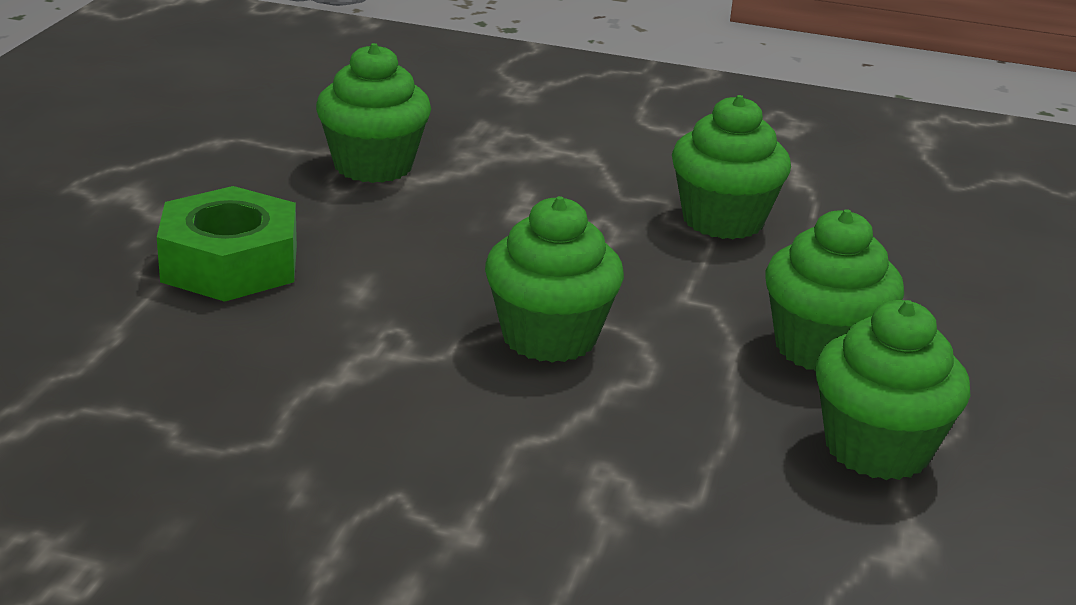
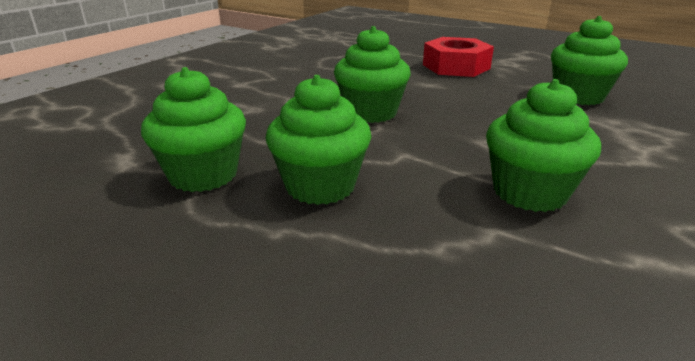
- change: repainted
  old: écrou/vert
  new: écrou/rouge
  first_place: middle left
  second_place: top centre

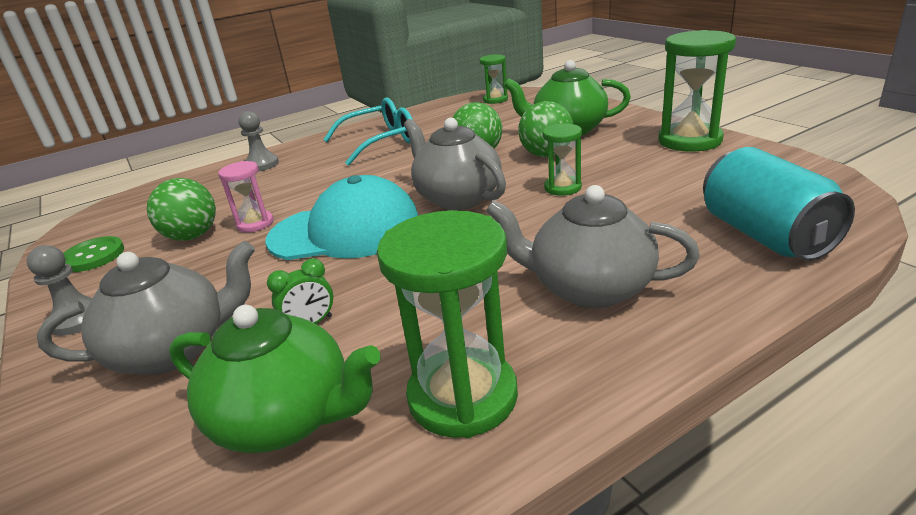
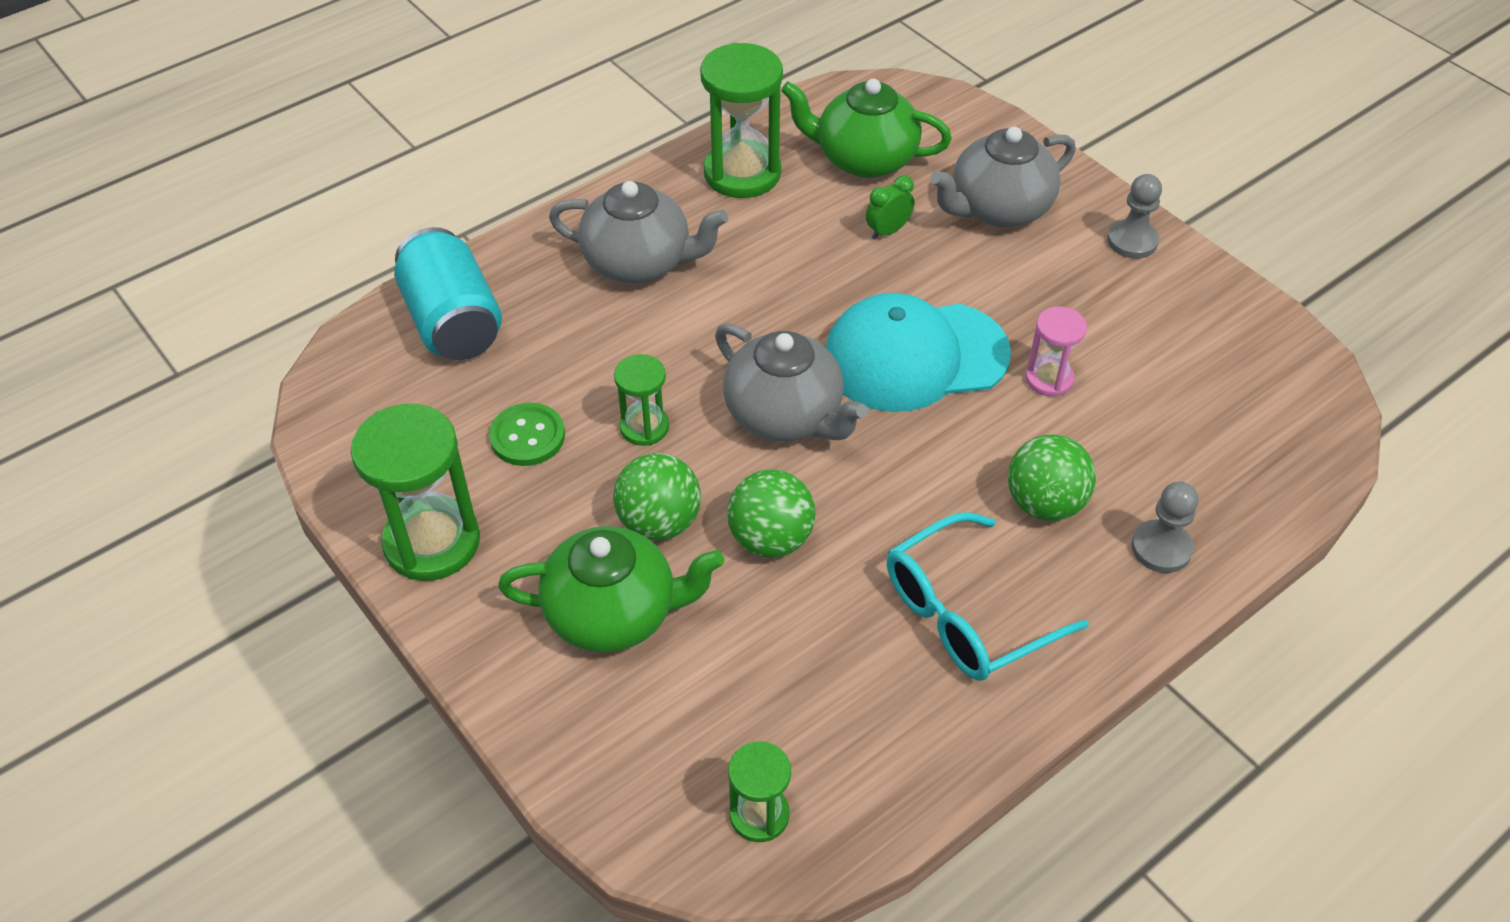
- change: shifted
  old: balle/vert (no. 1 from left in the first image)
  new: balle/vert (no. 3 from left)
  first_place: middle left
  second_place: middle right
- change: shifted
  old: bouton/vert
  first_place: middle left
  second_place: centre

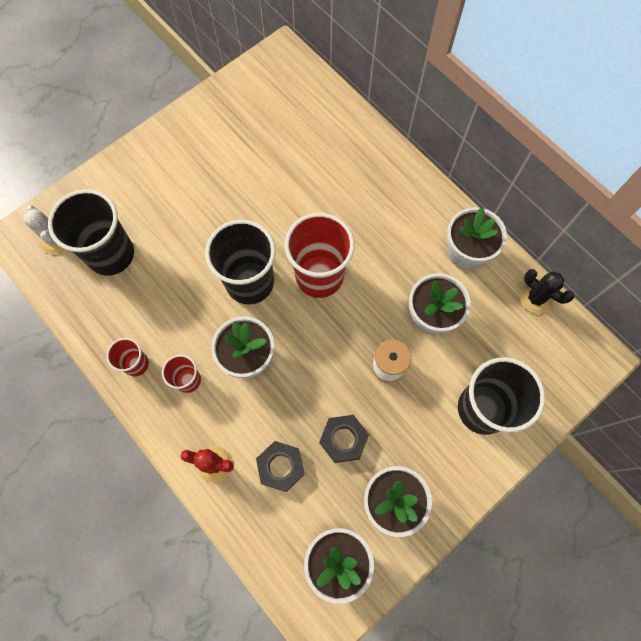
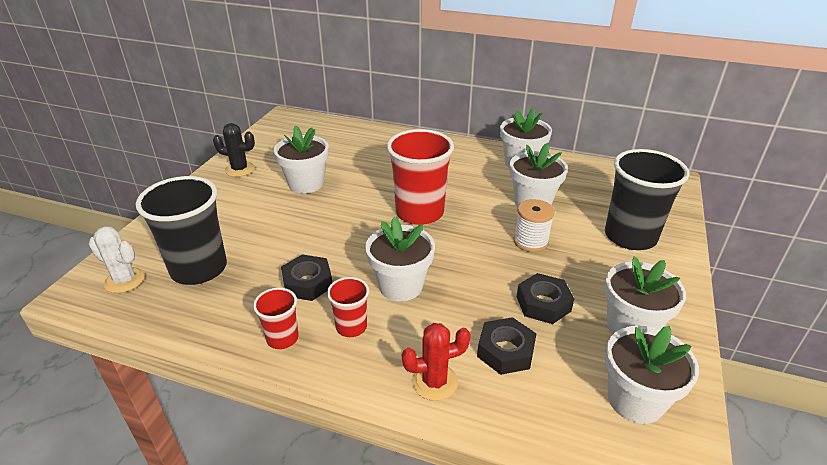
- change: gone
  old: gobelet/noir (no. 2 from left)
  first_place: centre
- change: shifted
  old: cactus/noir
  first_place: middle right
  second_place: top left
- change: new
  new: pot de fleurs/blanc (no. 1 from left)
  second_place: centre
- change: new
  new: écrou/noir (no. 1 from left)
  second_place: centre

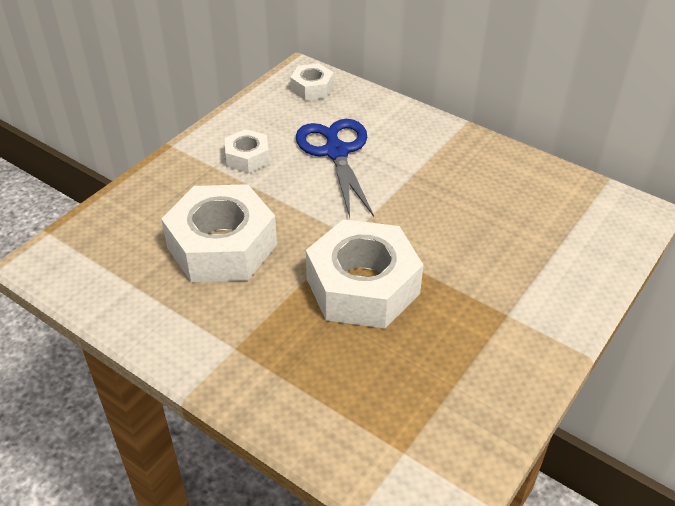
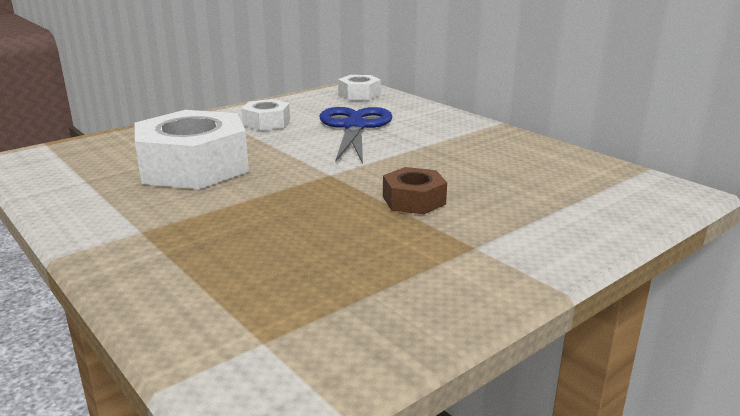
- change: gone
  old: écrou/blanc (no. 4 from left)
  first_place: centre
- change: new
  new: écrou/marron
  second_place: centre

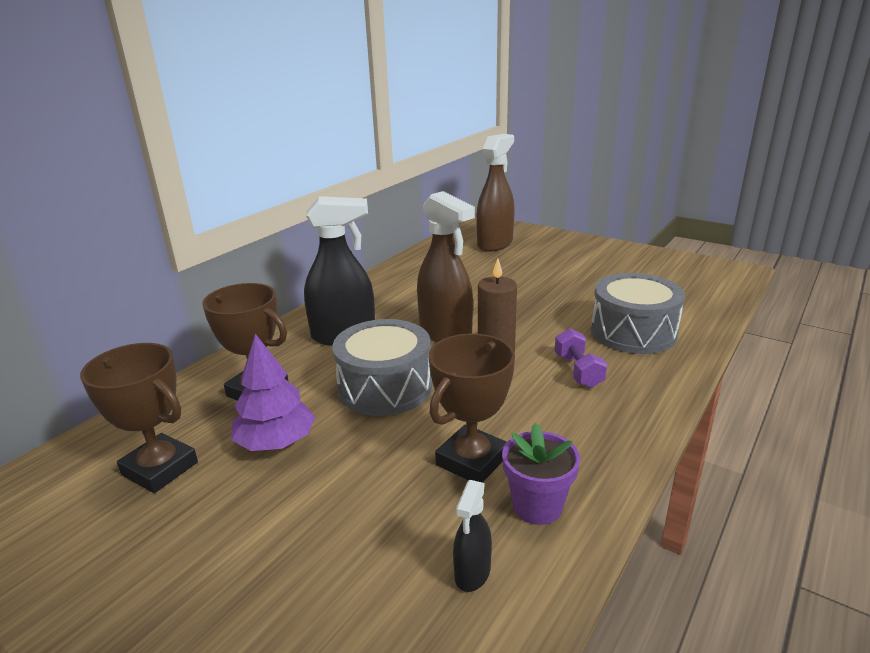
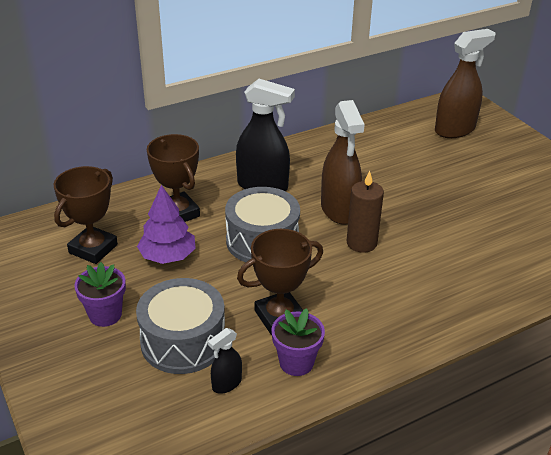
- change: shifted
  old: tambour/gris (no. 2 from left in the first image)
  new: tambour/gris (no. 1 from left)
  first_place: middle right
  second_place: bottom left
- change: gone
  old: haltère/violet
  first_place: middle right
- change: rotated
  old: trophée/marron (no. 1 from left)
  first_place: middle left
  second_place: middle left
  degrees: 60
- change: new
  new: pot de fleurs/violet (no. 1 from left)
  second_place: middle left

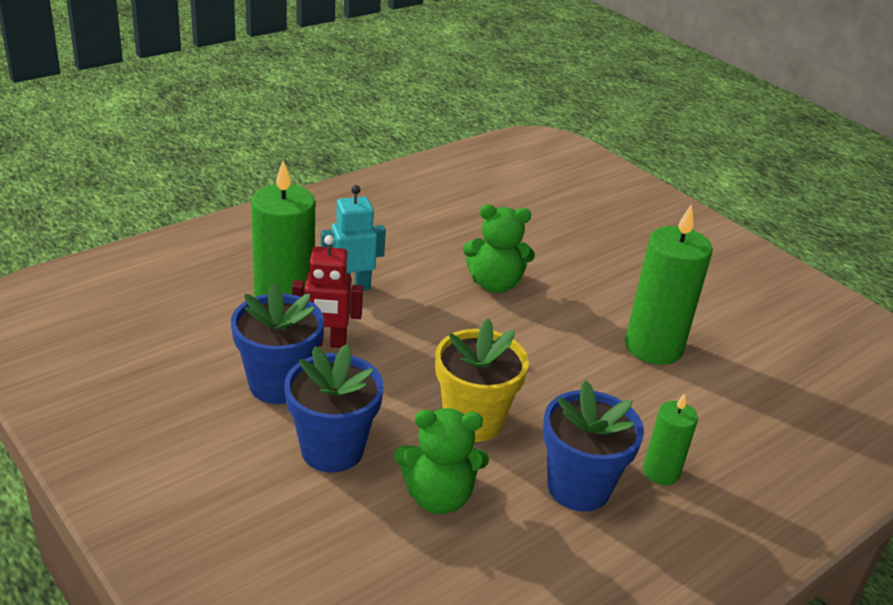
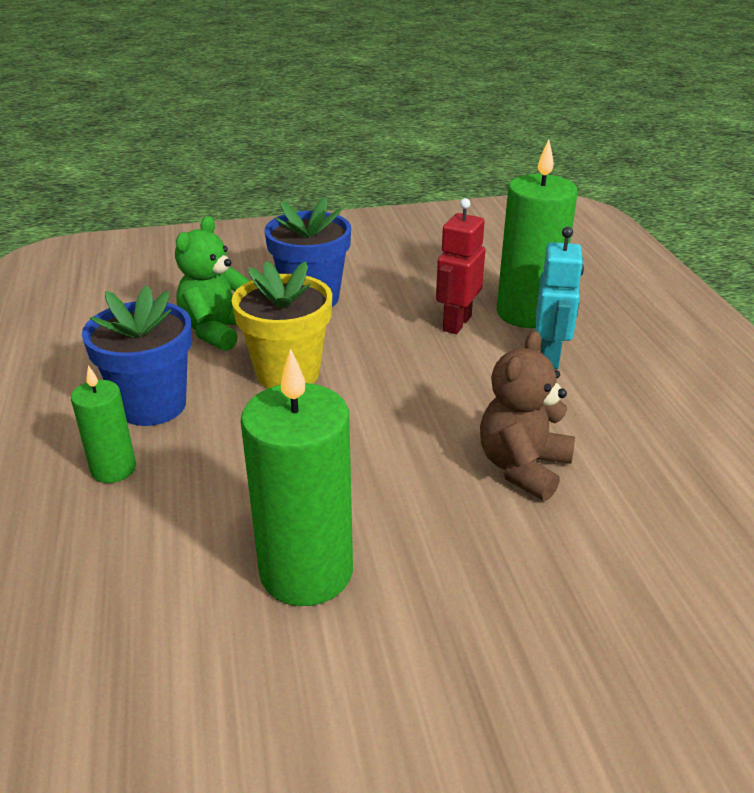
- change: repainted
  old: ours en peluche/vert (no. 2 from left)
  new: ours en peluche/marron
  first_place: centre
  second_place: middle right
- change: gone
  old: pot de fleurs/bleu (no. 1 from left)
  first_place: middle left

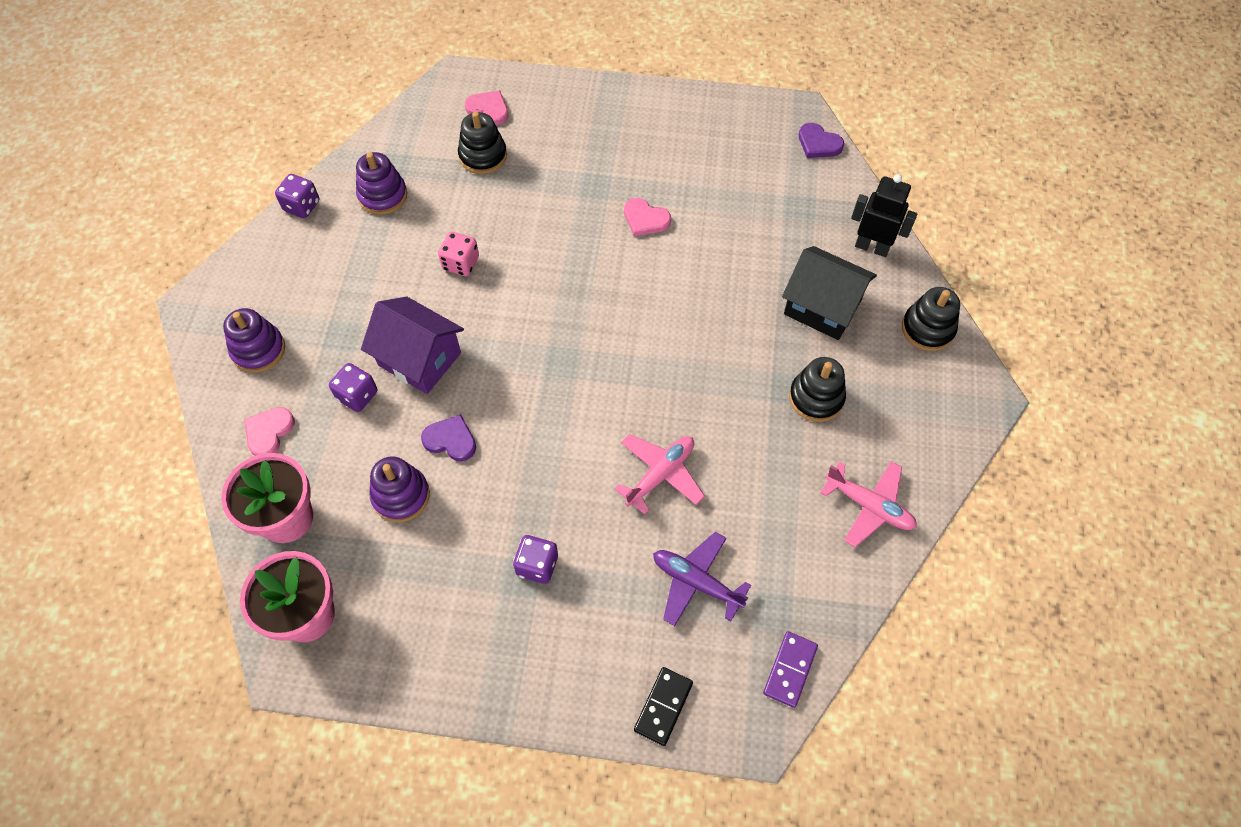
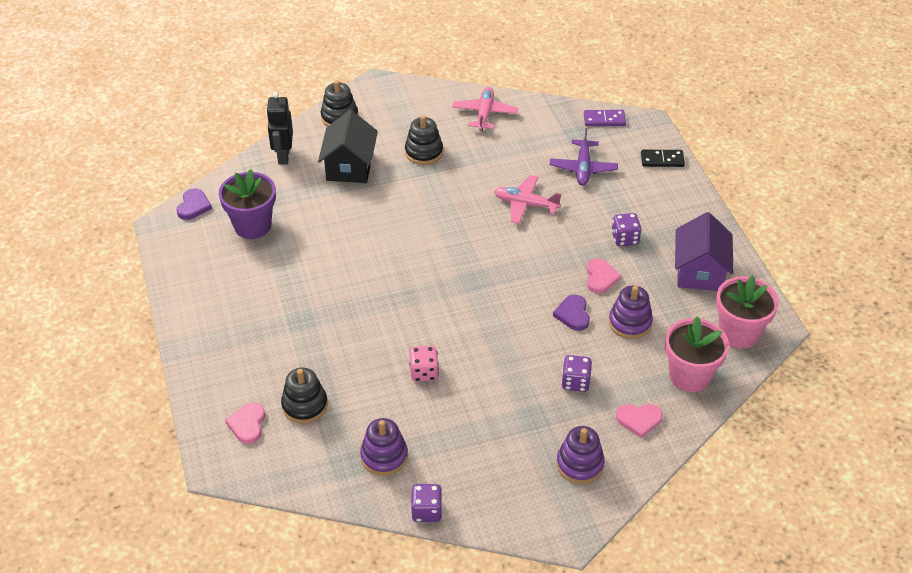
- change: shifted
  old: cœur/rose (no. 3 from left in the first image)
  new: cœur/rose (no. 2 from left)
  first_place: top centre
  second_place: centre
- change: shifted
  old: maison/violet
  first_place: middle left
  second_place: middle right
- change: new
  new: pot de fleurs/violet
  second_place: middle left

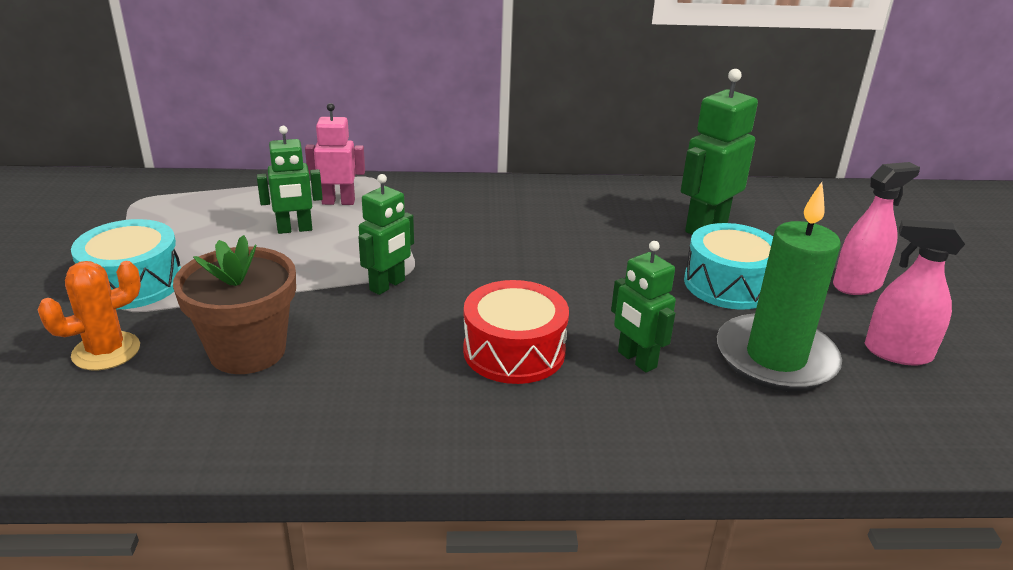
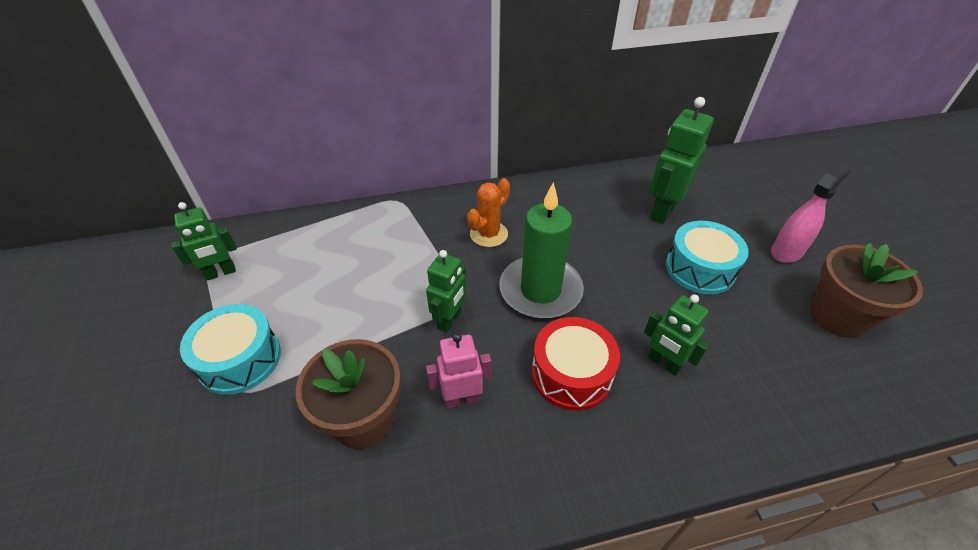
- change: shifted
  old: robot/rose
  first_place: top left
  second_place: bottom centre
- change: shifted
  old: robot/vert (no. 1 from left)
  first_place: top left
  second_place: middle left
- change: shifted
  old: bougie/vert
  first_place: middle right
  second_place: centre
- change: swapped
  old: vaporisateur/rose (no. 2 from left)
  new: pot de fleurs/marron (no. 2 from left)
  first_place: middle right
  second_place: middle right
- change: shifted
  old: cactus/orange
  first_place: middle left
  second_place: centre

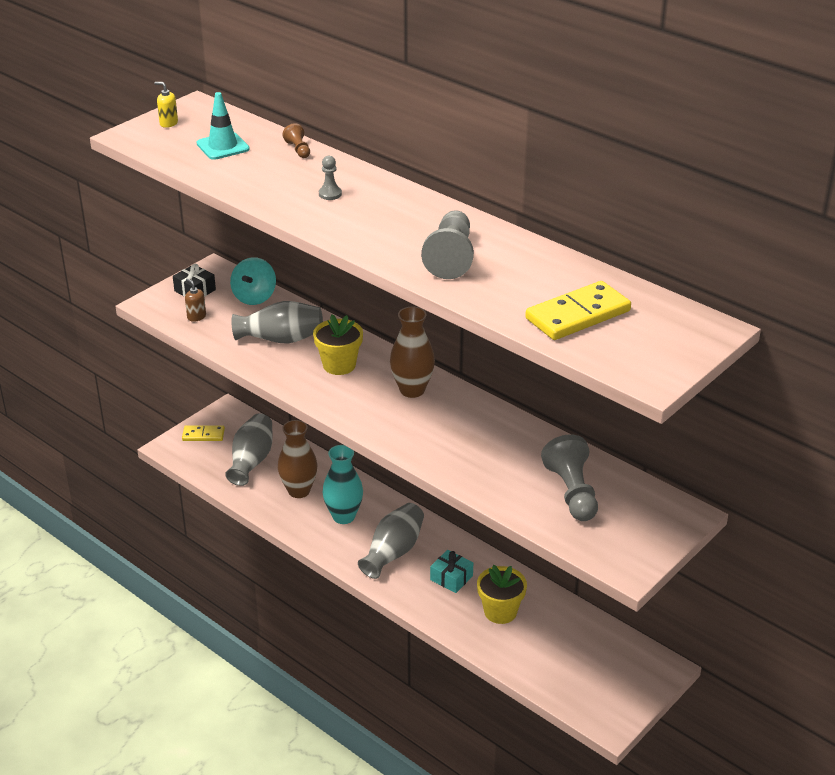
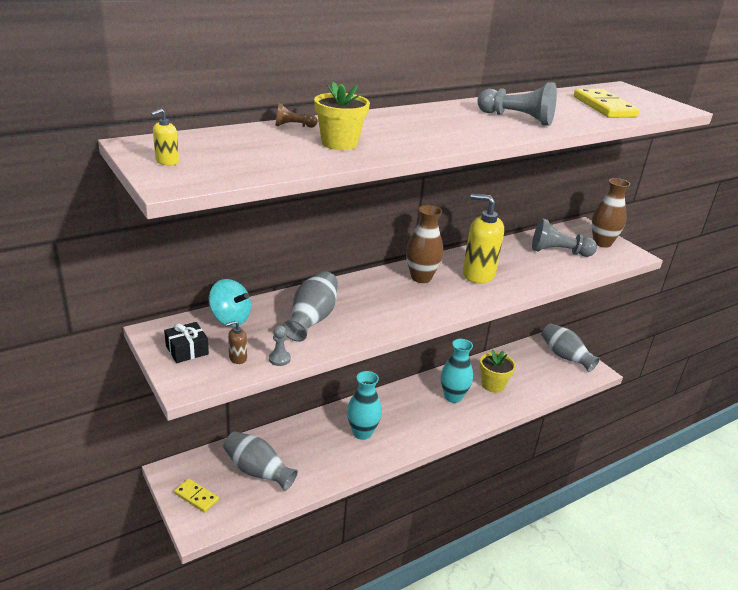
- change: gone
  old: cône de chantier/turquoise
  first_place: top left
- change: shifted
  old: pion/gris (no. 1 from left)
  first_place: top centre
  second_place: centre
- change: shifted
  old: pot de fleurs/jaune (no. 1 from left)
  first_place: centre
  second_place: top centre
- change: shifted
  old: vase/marron (no. 1 from left in the first image)
  new: vase/marron (no. 2 from left)
  first_place: centre
  second_place: middle right
- change: rotated
  old: domino/jaune (no. 1 from left)
  first_place: middle left
  second_place: bottom left
  degrees: -75
- change: shifted
  old: vase/gris (no. 3 from left)
  first_place: bottom centre
  second_place: middle right
- change: swapped
  old: cadeau/turquoise
  new: vase/turquoise (no. 2 from left)
  first_place: bottom centre
  second_place: centre
- change: new
  new: distributeur de savon/jaune (no. 2 from left)
  second_place: centre

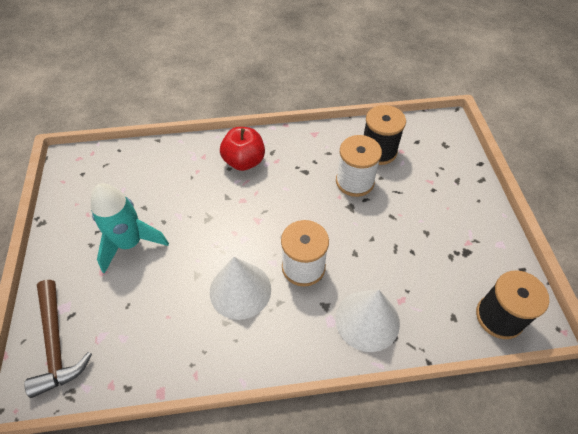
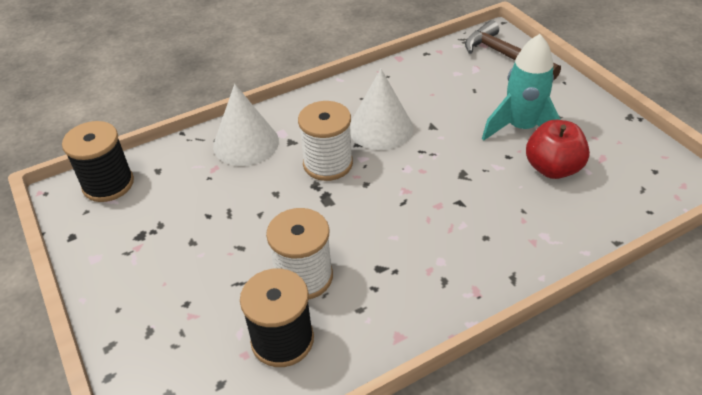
- change: shifted
  old: pomme/rouge
  first_place: centre
  second_place: middle right

